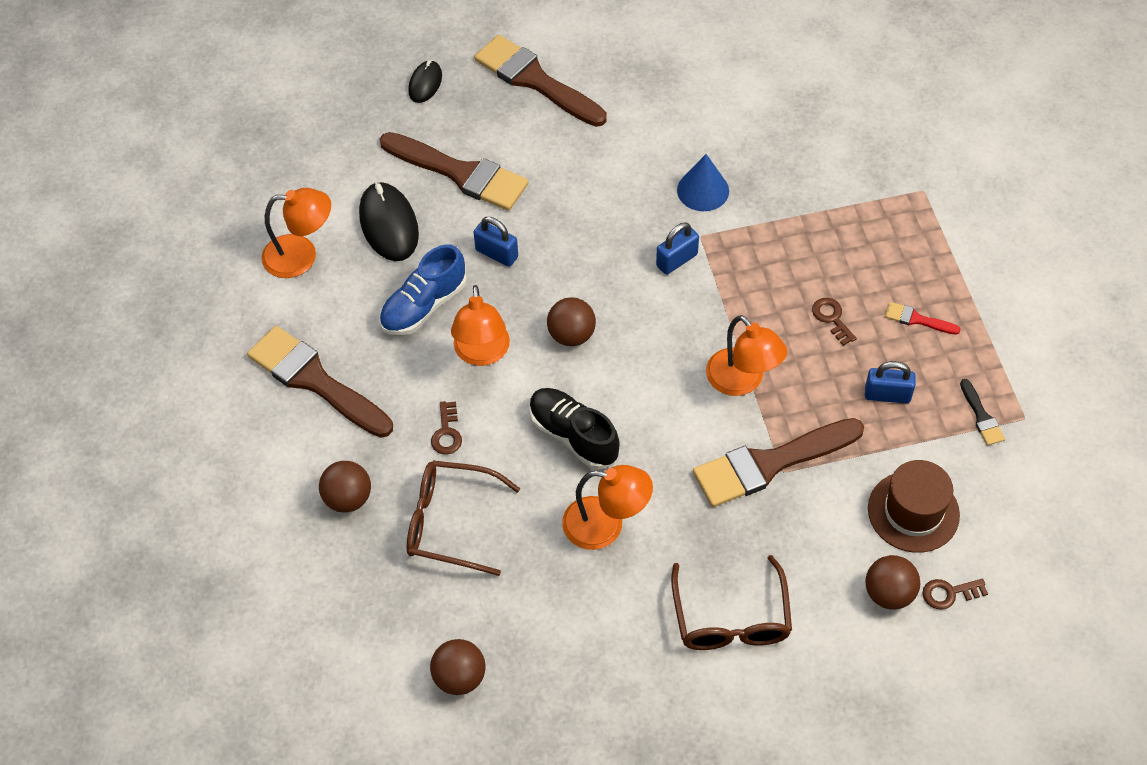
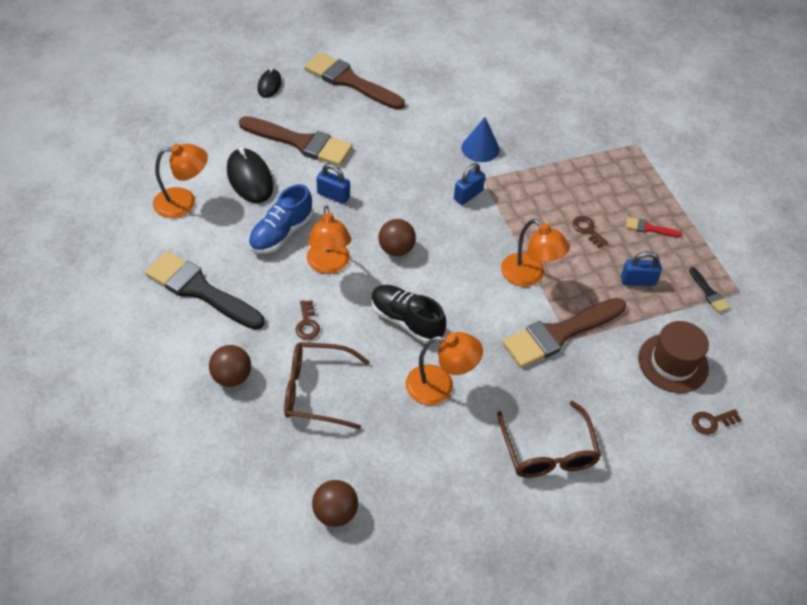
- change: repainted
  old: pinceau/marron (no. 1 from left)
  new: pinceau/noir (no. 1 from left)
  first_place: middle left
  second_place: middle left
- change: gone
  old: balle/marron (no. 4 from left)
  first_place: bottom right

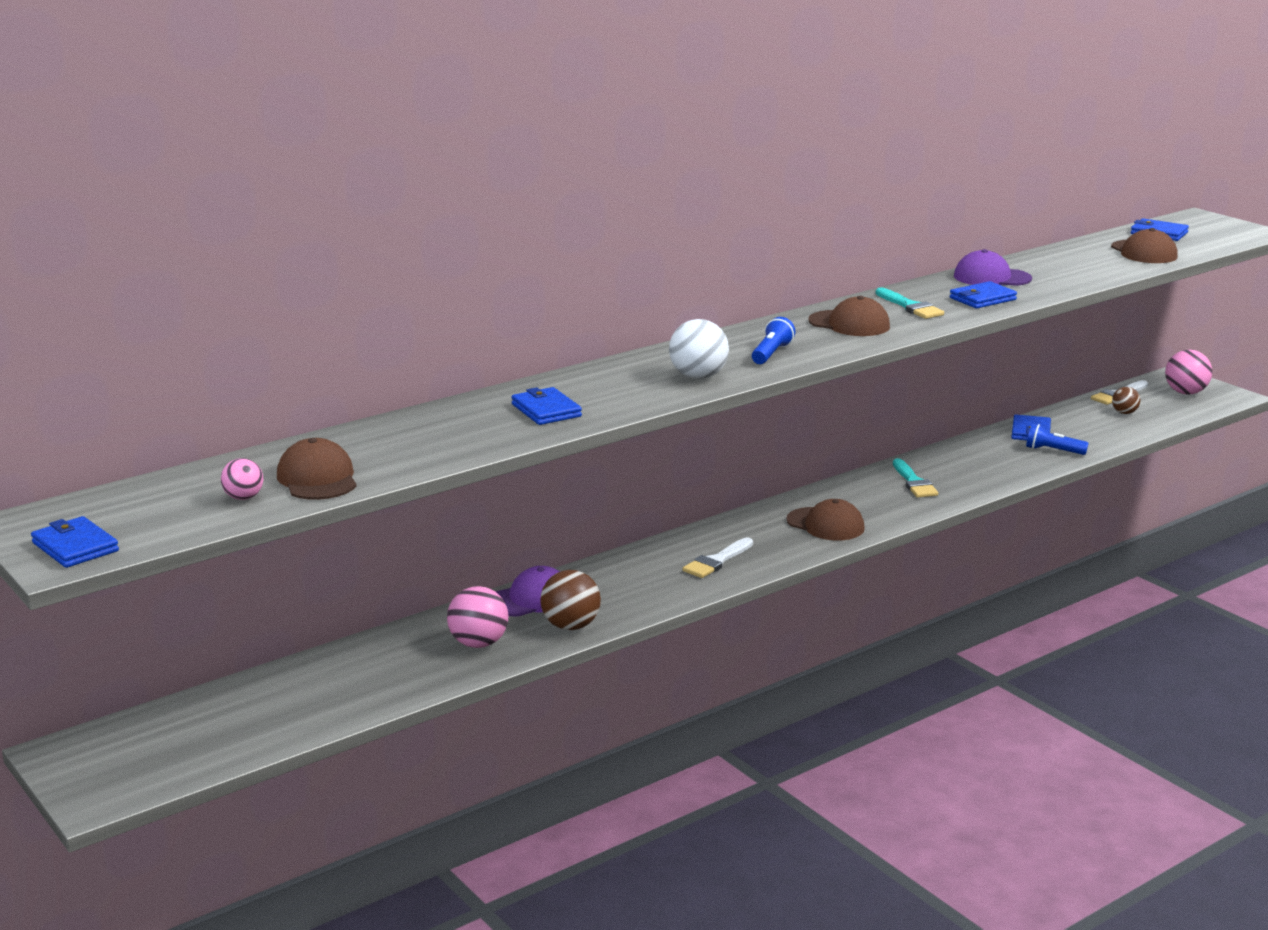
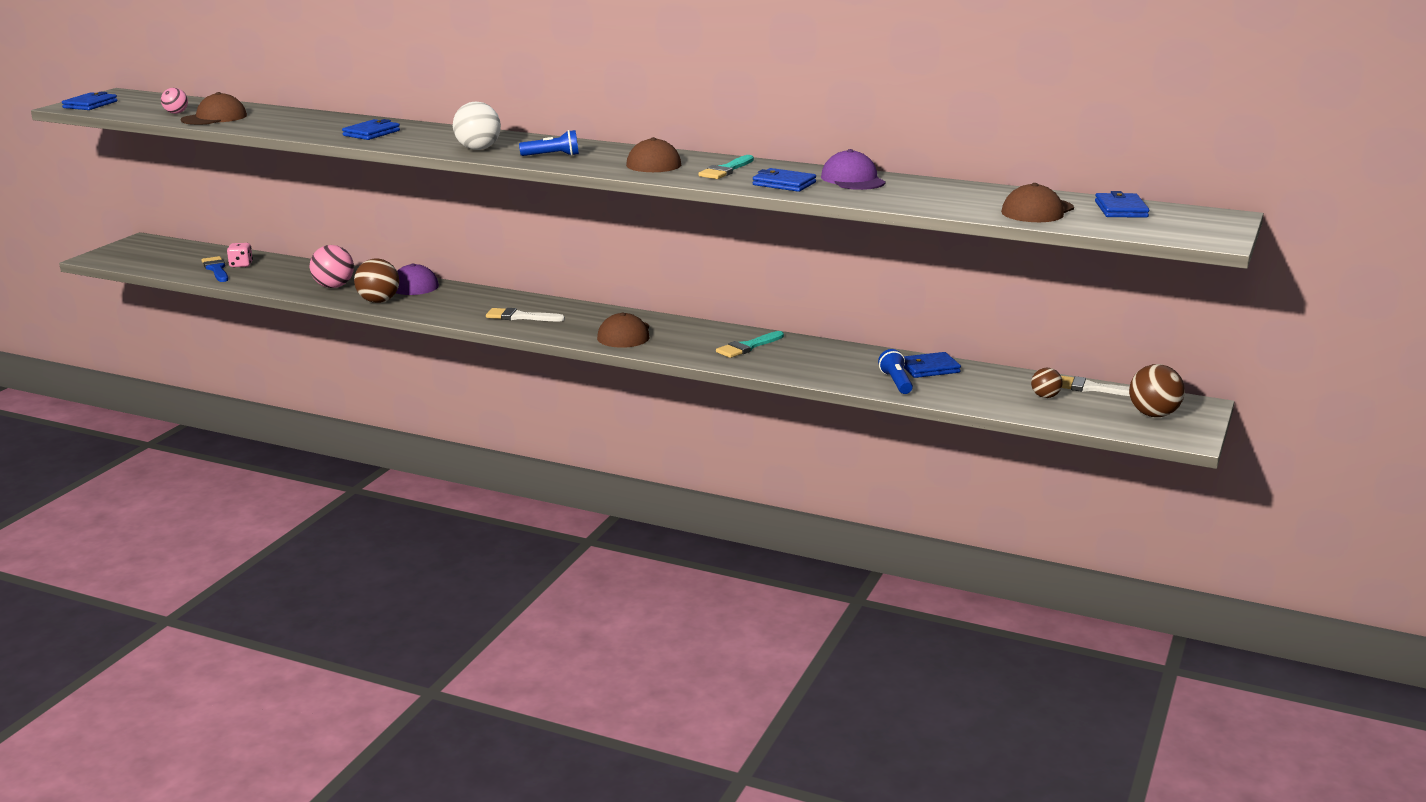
- change: repainted
  old: balle/rose (no. 3 from left)
  new: balle/marron (no. 3 from left)
  first_place: middle right
  second_place: middle right
- change: new
  new: dé/rose
  second_place: top left
- change: new
  new: pinceau/bleu
  second_place: middle left

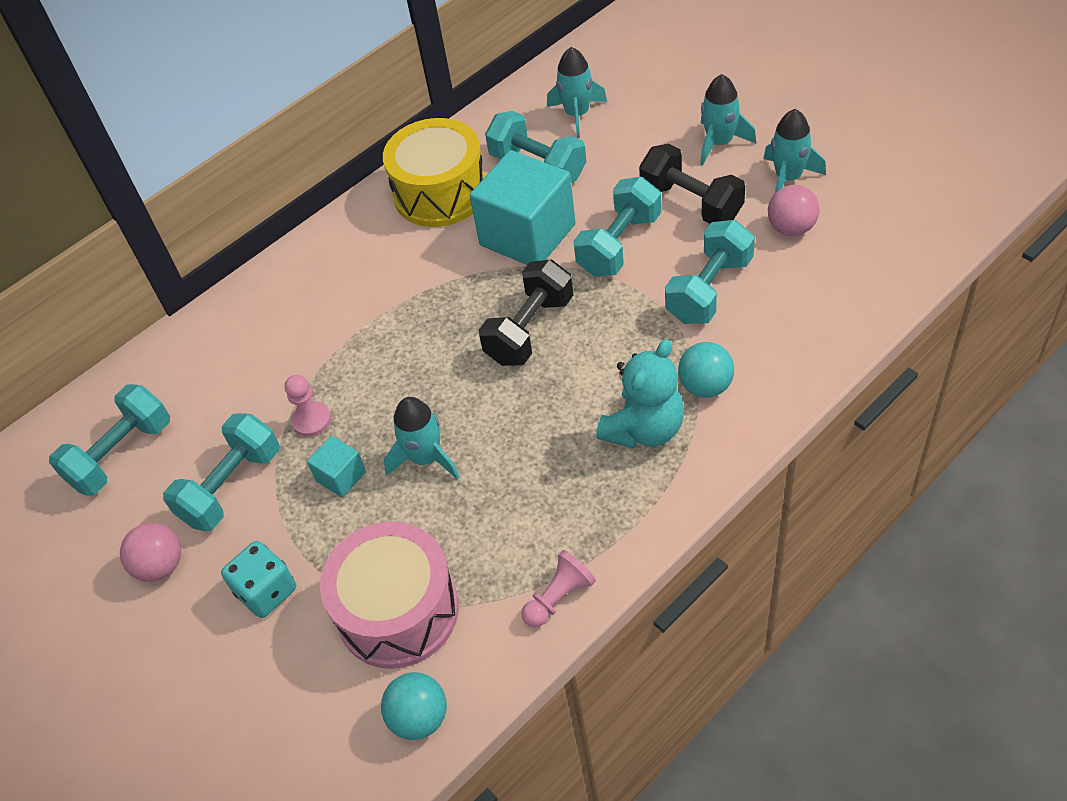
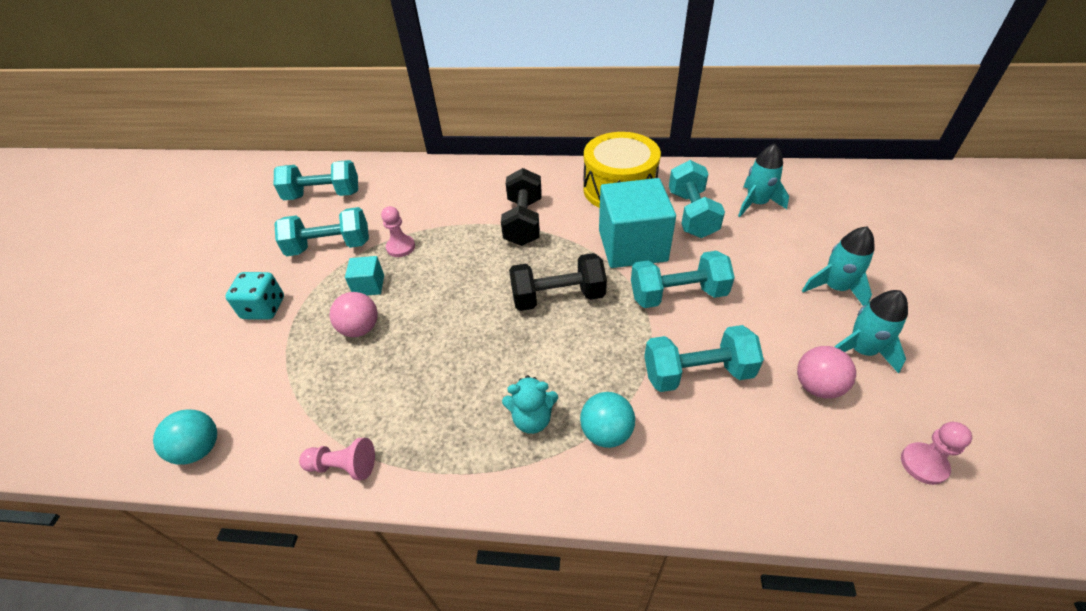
- change: shifted
  old: haltère/noir (no. 2 from left in the first image)
  new: haltère/noir (no. 1 from left)
  first_place: top centre
  second_place: centre
- change: scaled
  old: ours en peluche/turquoise
  first_place: centre
  second_place: centre
  factor: 0.65
- change: gone
  old: fusée/turquoise (no. 1 from left)
  first_place: centre
- change: gone
  old: tambour/rose
  first_place: bottom centre
- change: shifted
  old: balle/rose (no. 1 from left)
  first_place: bottom left
  second_place: middle left
- change: new
  new: pion/rose (no. 3 from left)
  second_place: bottom right

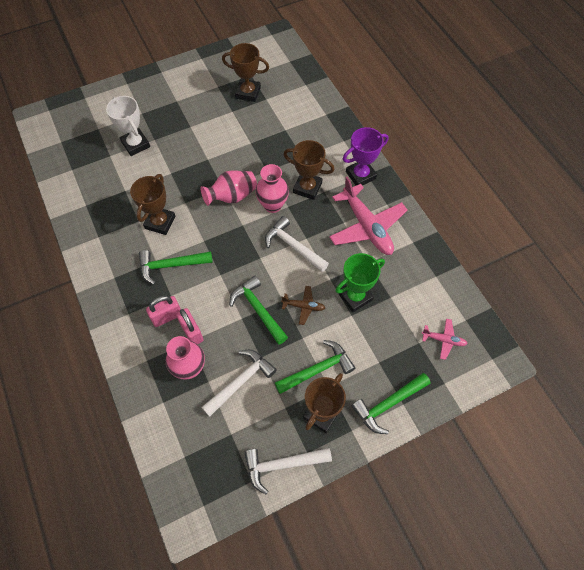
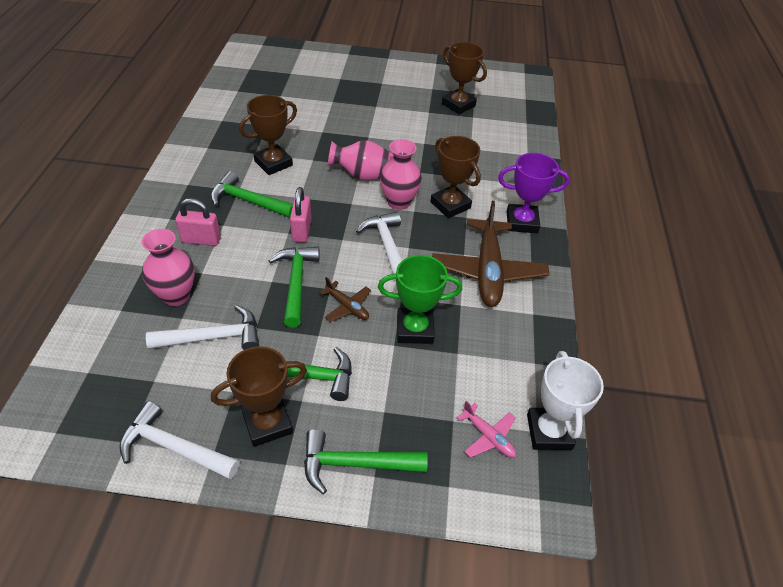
- change: shifted
  old: trophée/blanc
  first_place: top left
  second_place: bottom right
- change: repainted
  old: avion/rose (no. 1 from left)
  new: avion/marron (no. 2 from left)
  first_place: centre
  second_place: centre
- change: shifted
  old: cadenas/rose (no. 2 from left)
  first_place: middle left
  second_place: centre

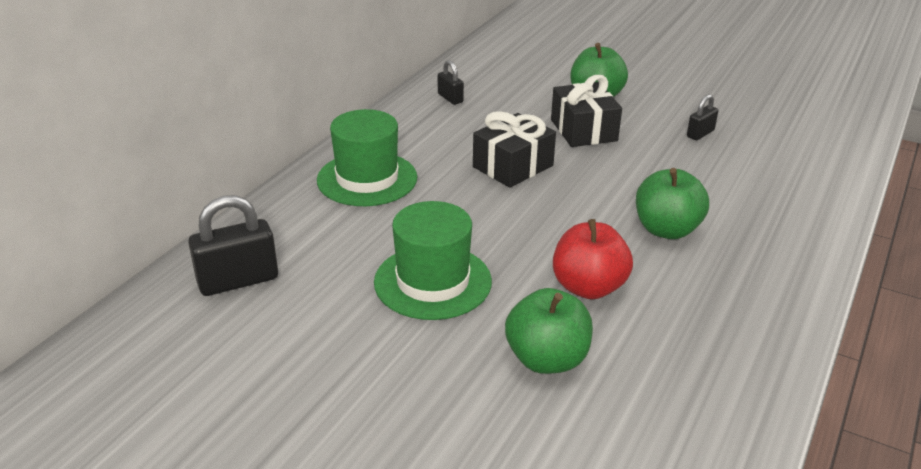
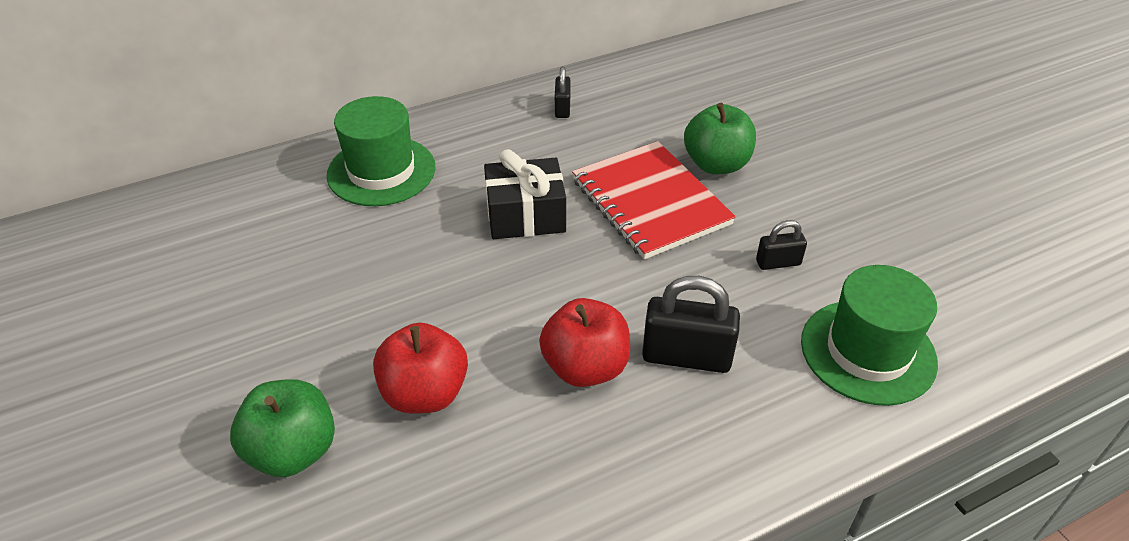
- change: swapped
  old: cadeau/noir (no. 2 from left)
  new: carnet/rouge
  first_place: top centre
  second_place: centre
- change: repainted
  old: pomme/vert (no. 3 from left)
  new: pomme/rouge (no. 2 from left)
  first_place: middle right
  second_place: centre
- change: shifted
  old: cadenas/noir (no. 1 from left in the first image)
  new: cadenas/noir (no. 2 from left)
  first_place: middle left
  second_place: centre
- change: shifted
  old: chapeau/vert (no. 2 from left)
  first_place: centre
  second_place: middle right

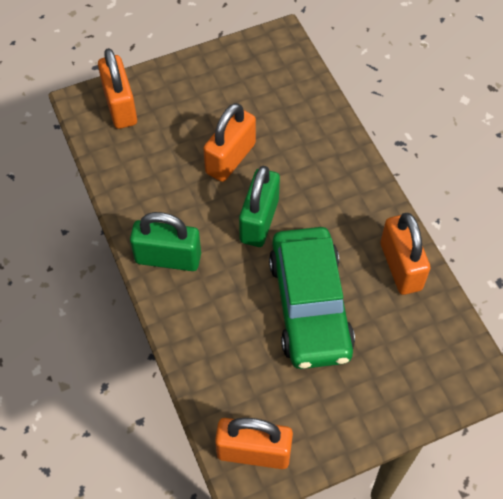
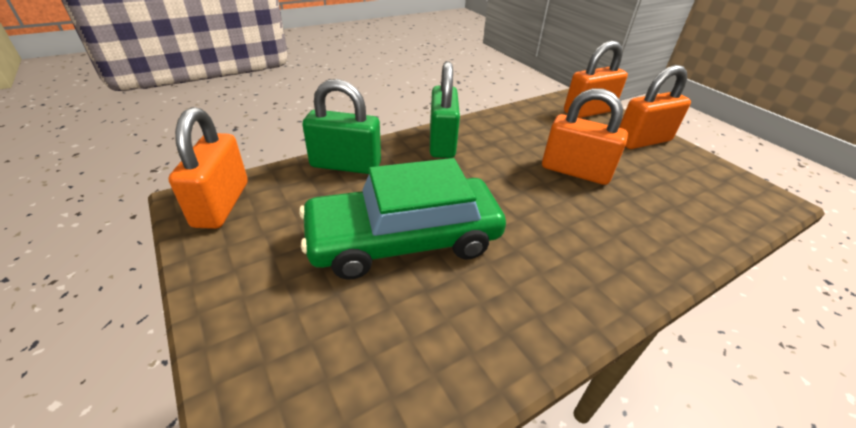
- change: shifted
  old: cadenas/vert (no. 2 from left in the first image)
  new: cadenas/vert (no. 1 from left)
  first_place: centre
  second_place: top centre
- change: shifted
  old: cadenas/orange (no. 4 from left)
  first_place: middle right
  second_place: top right

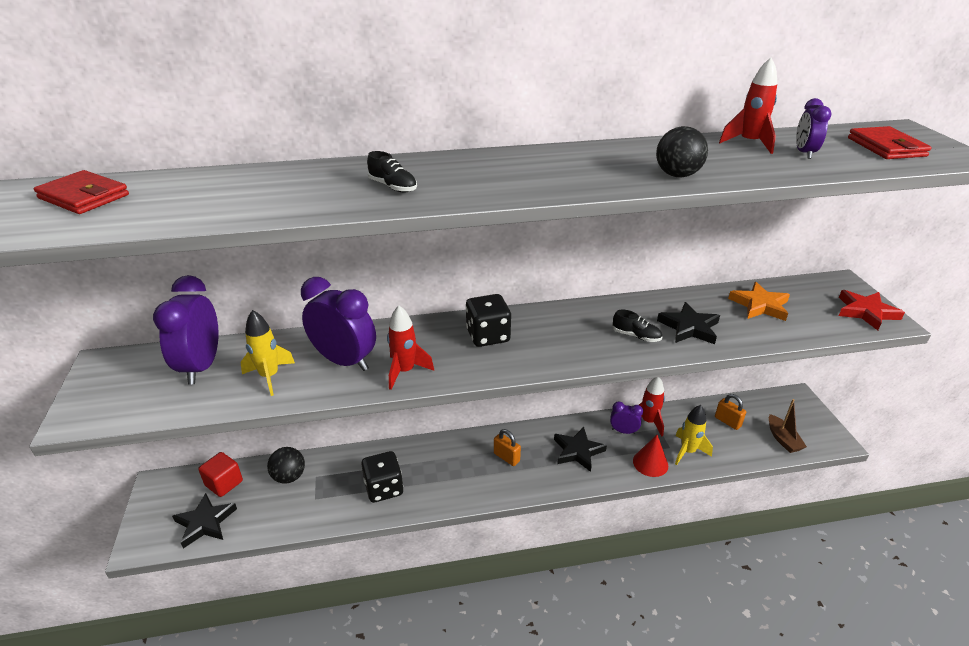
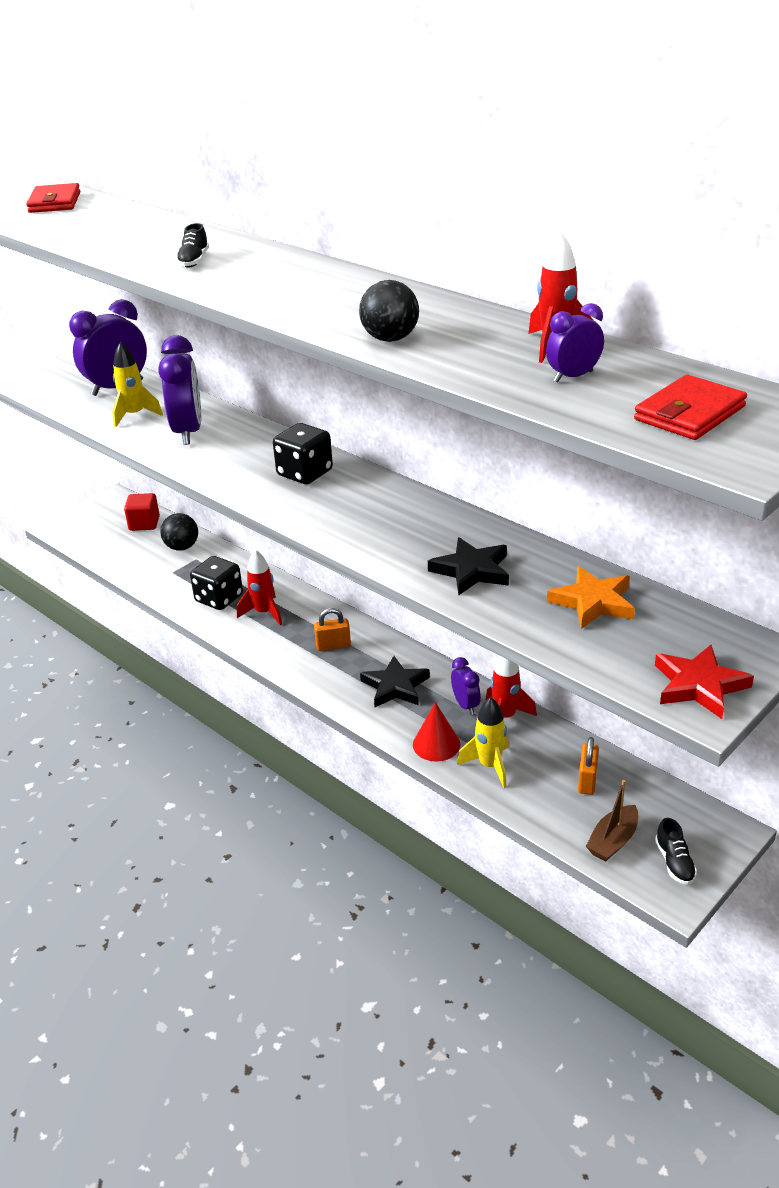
- change: shifted
  old: fusée/rouge (no. 1 from left)
  first_place: centre
  second_place: middle left
- change: shifted
  old: chaussure/noir (no. 2 from left)
  first_place: centre
  second_place: bottom right
- change: rotated
  old: cadenas/orange (no. 1 from left)
  first_place: bottom centre
  second_place: centre
  degrees: 75
- change: gone
  old: étoile/noir (no. 1 from left)
  first_place: bottom left

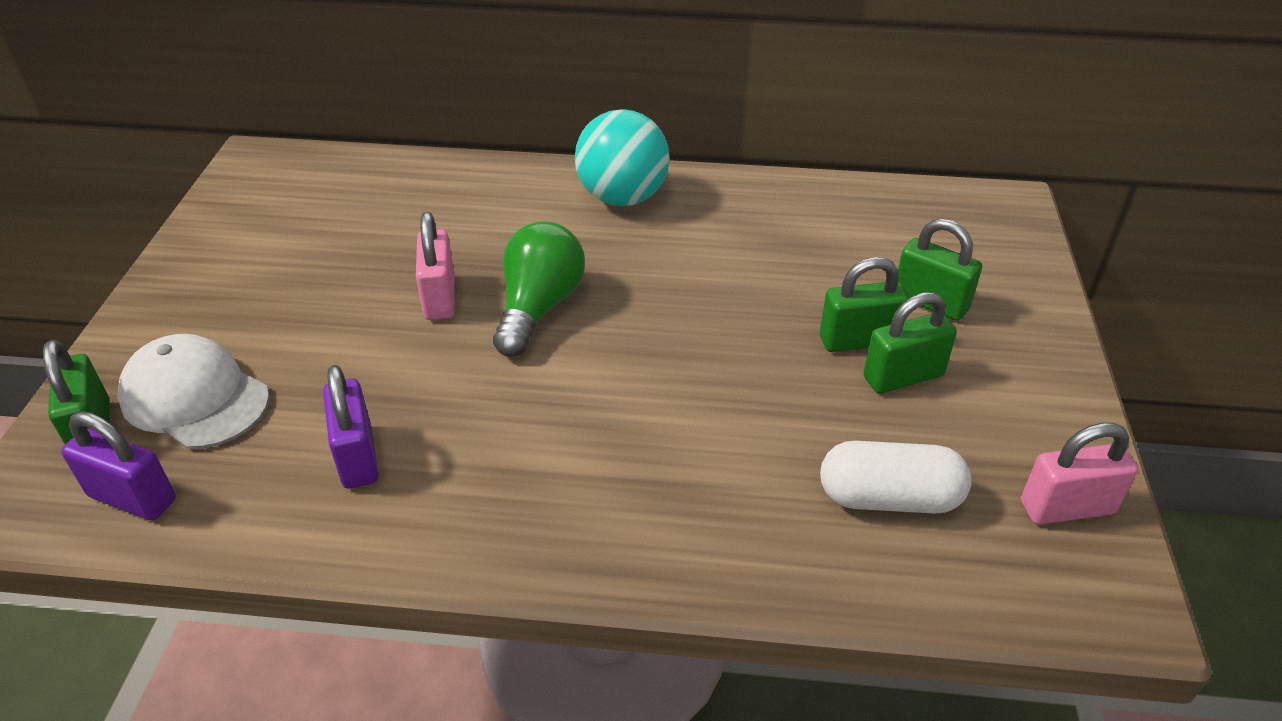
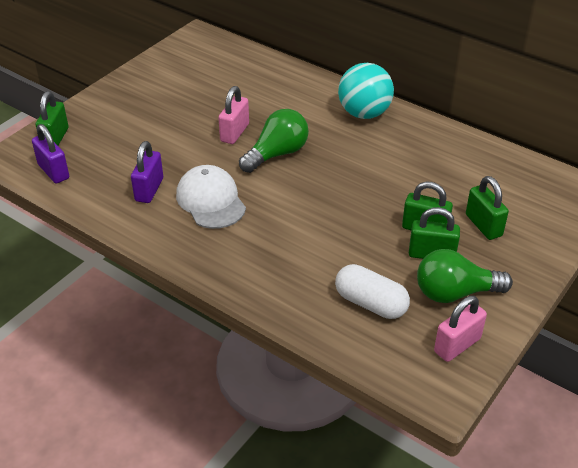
- change: shifted
  old: casquette/blanc
  first_place: middle left
  second_place: centre
- change: rotated
  old: cadenas/rose (no. 2 from left)
  first_place: middle right
  second_place: bottom right
  degrees: -60
- change: new
  new: ampoule/vert (no. 2 from left)
  second_place: middle right

